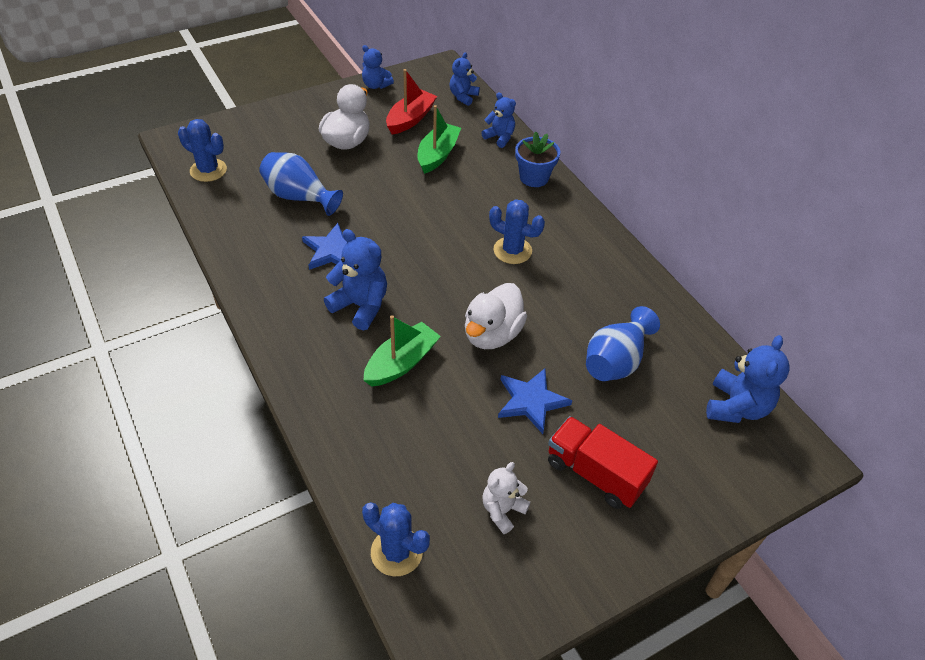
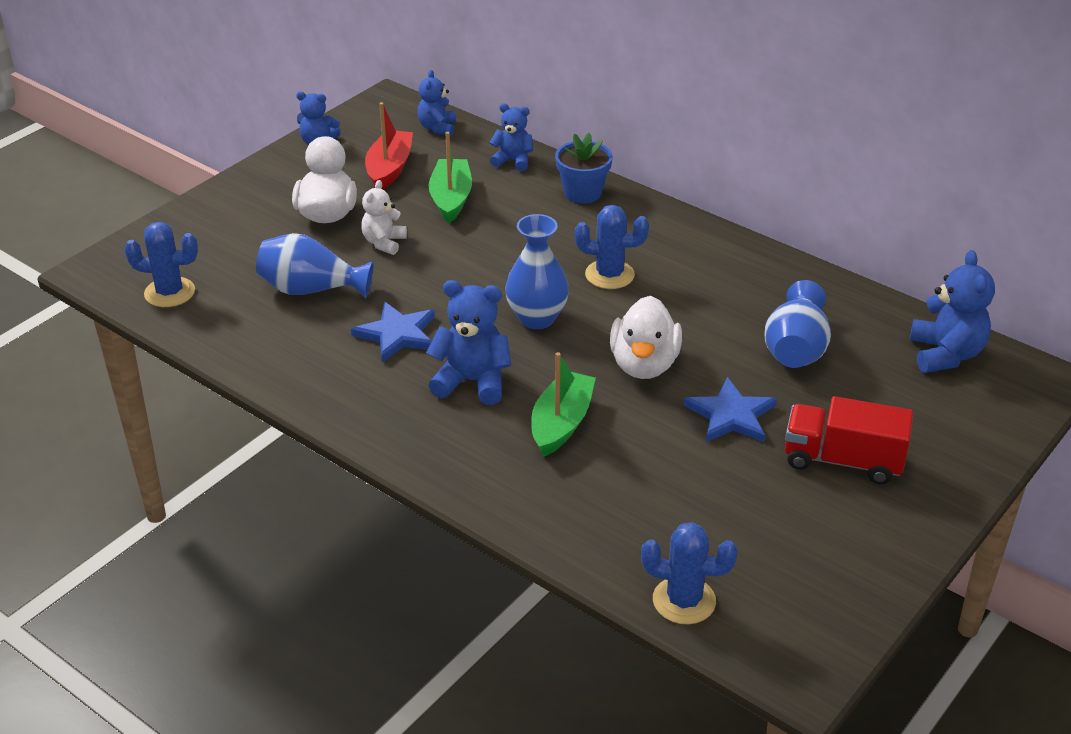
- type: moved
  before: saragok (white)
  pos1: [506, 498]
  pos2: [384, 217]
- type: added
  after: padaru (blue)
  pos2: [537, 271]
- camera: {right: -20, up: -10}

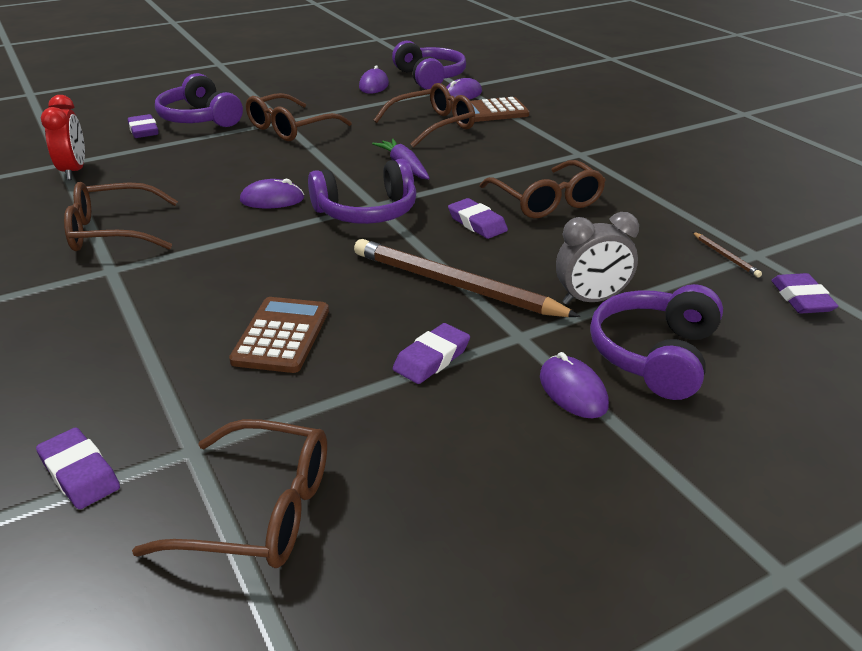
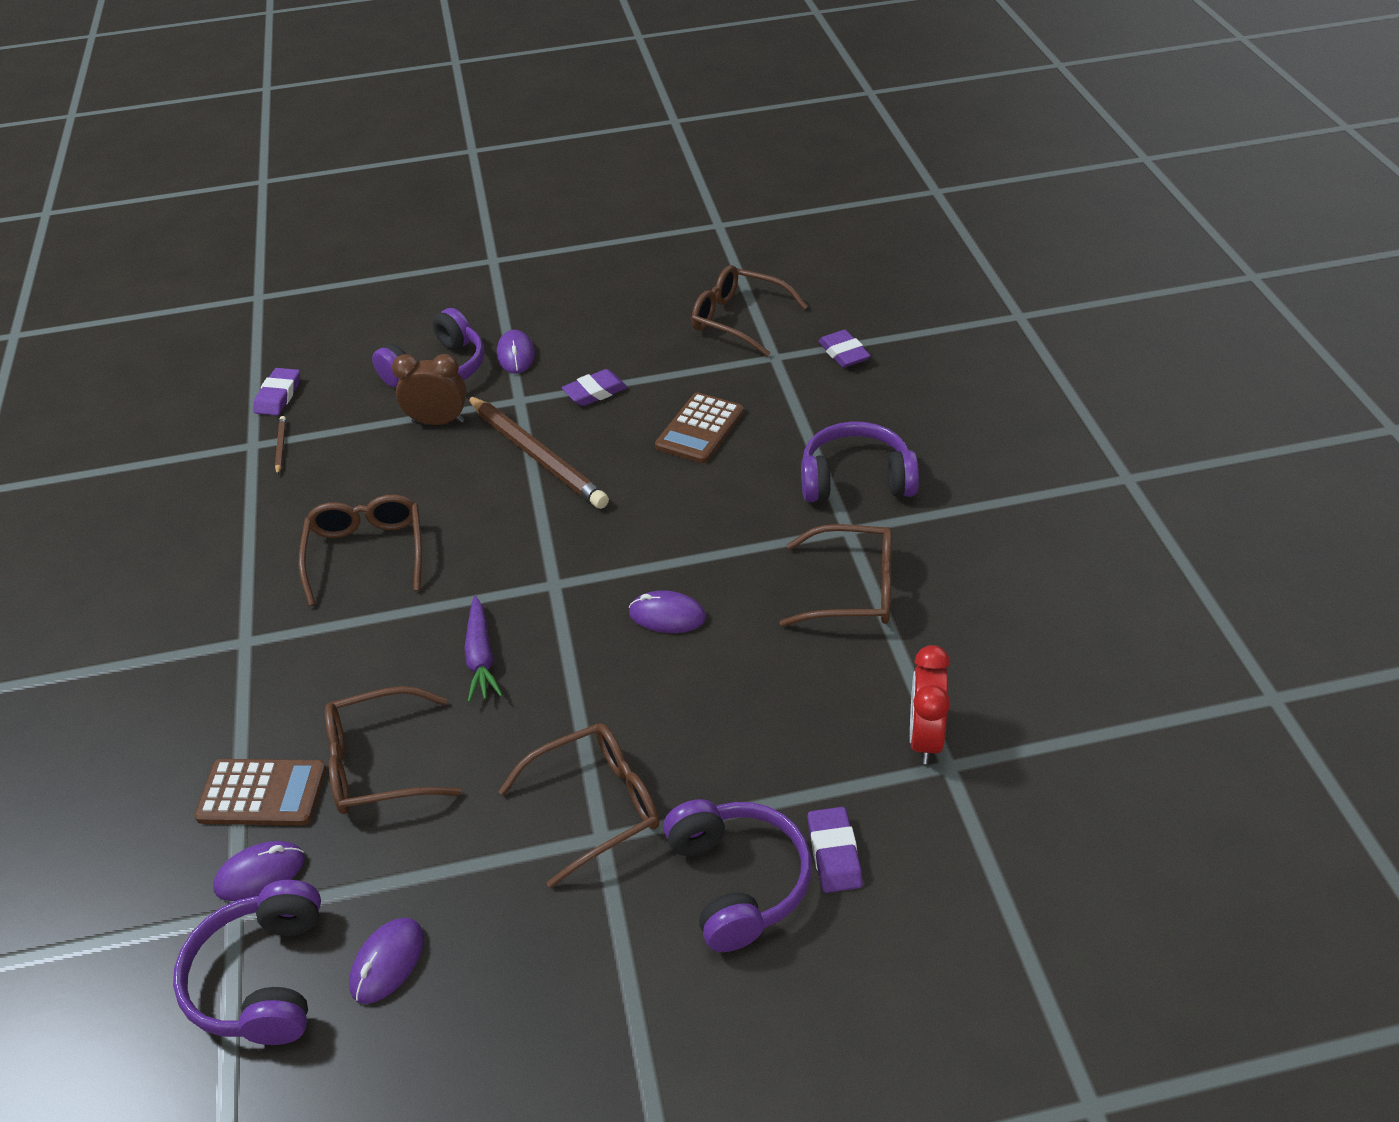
- type: moved
  before: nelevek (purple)
  pos1: [362, 191]
  pos2: [860, 461]
- type: removed
  before: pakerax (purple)
  pos1: [478, 218]
- type: recoloured
  before: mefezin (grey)
  after: mefezin (brown)
  pos1: [597, 258]
  pos2: [429, 389]
- camera: {right: -160, up: 10}

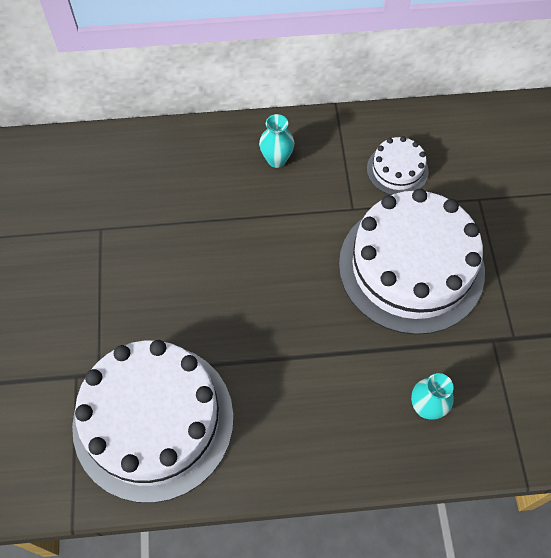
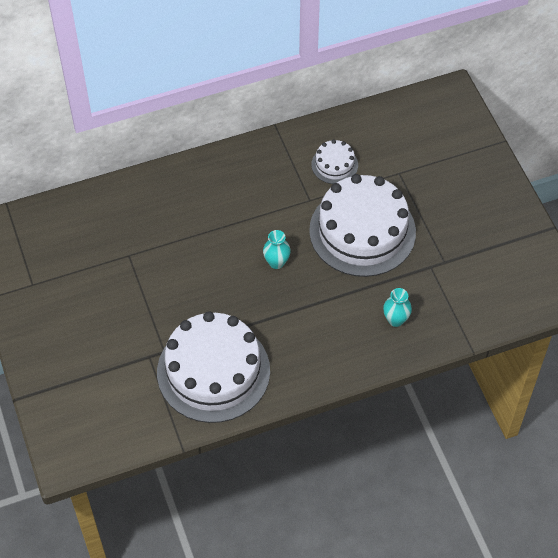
- type: moved
  before: padaru (turquoise)
  pos1: [276, 141]
  pos2: [277, 249]
- camera: {right: -15, up: -5}

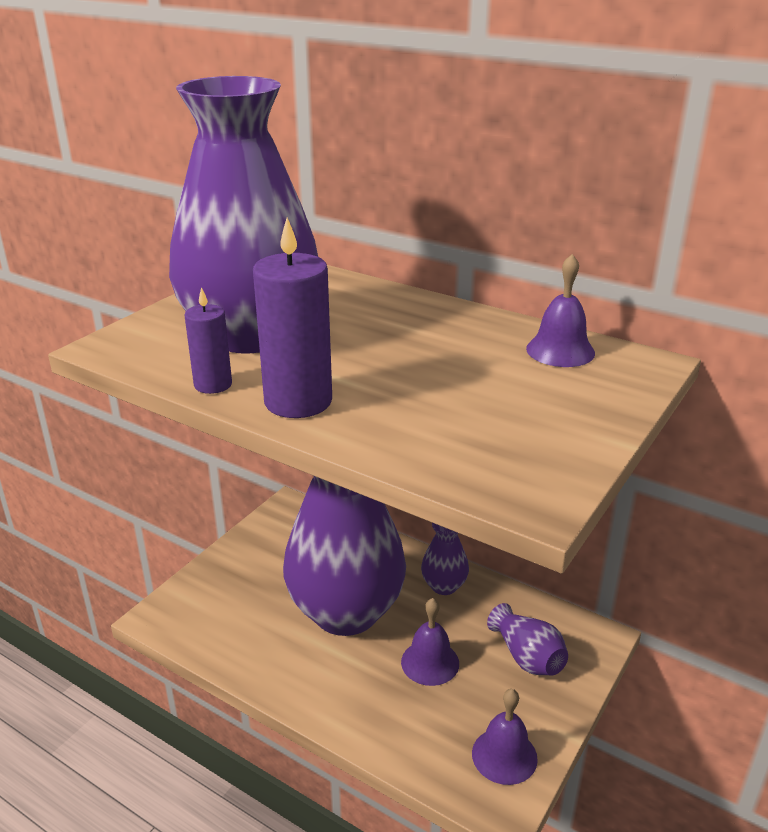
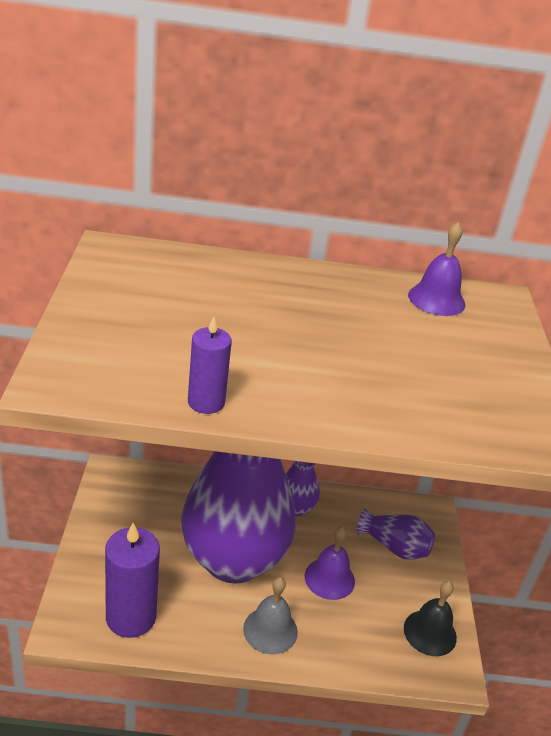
- type: removed
  before: padaru (purple)
  pos1: [243, 214]
- type: moved
  before: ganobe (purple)
  pos1: [292, 318]
  pos2: [132, 580]
- type: recoloured
  before: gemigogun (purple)
  after: gemigogun (black)
  pos1: [505, 737]
  pos2: [430, 618]
- type: added
  after: gemigogun (grey)
  pos2: [270, 616]
- camera: {right: -35, up: 5}

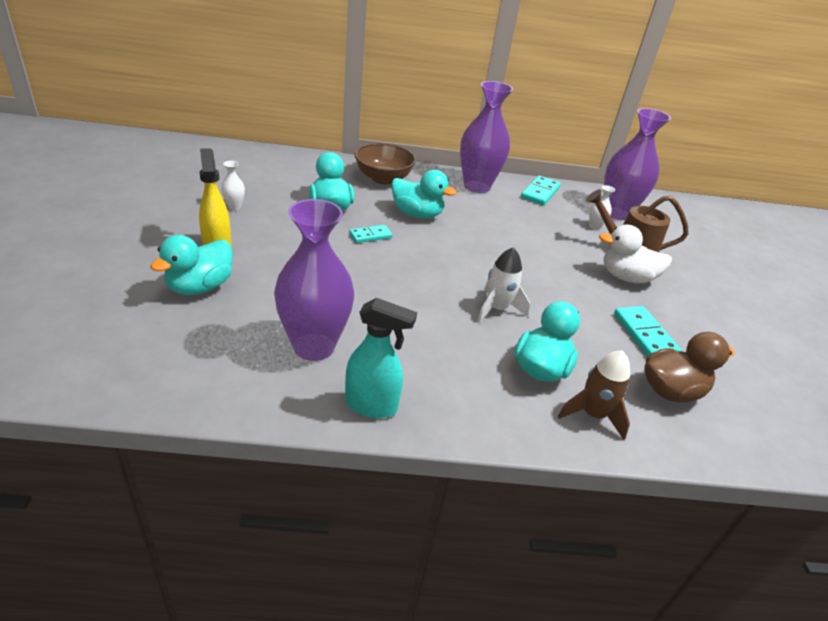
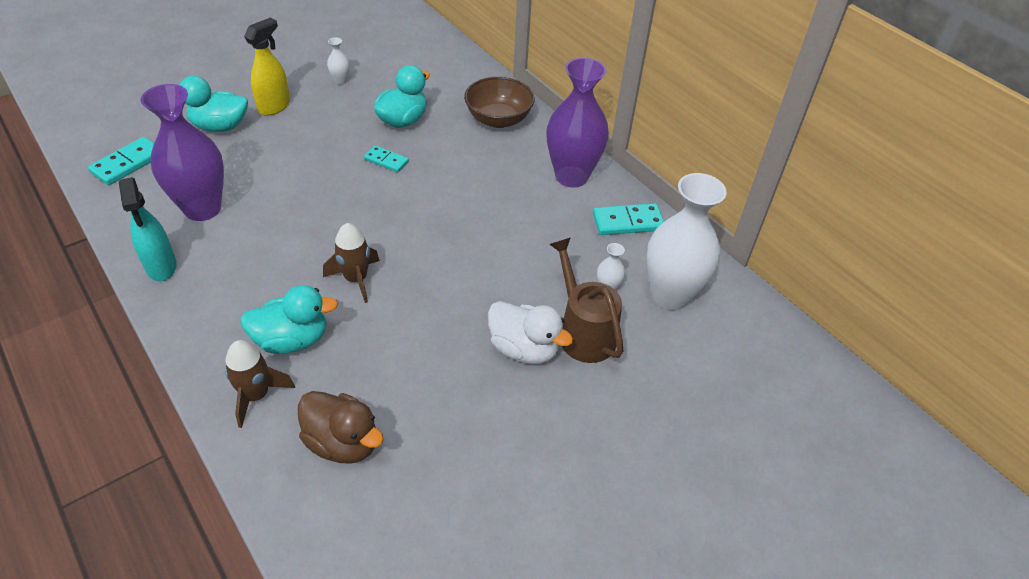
- type: recoloured
  before: padaru (purple)
  after: padaru (white)
  pos1: [637, 164]
  pos2: [686, 241]
- type: removed
  before: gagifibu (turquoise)
  pos1: [424, 194]
- type: turned
  before: gagifibu (white)
  pos1: [635, 254]
  pos2: [530, 332]
  turn: 150
- type: recoloured
  before: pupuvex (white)
  after: pupuvex (brown)
  pos1: [503, 285]
  pos2: [351, 263]
- type: moved
  before: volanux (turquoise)
  pos1: [648, 331]
  pos2: [121, 161]
- camera: {right: 55, up: 10}

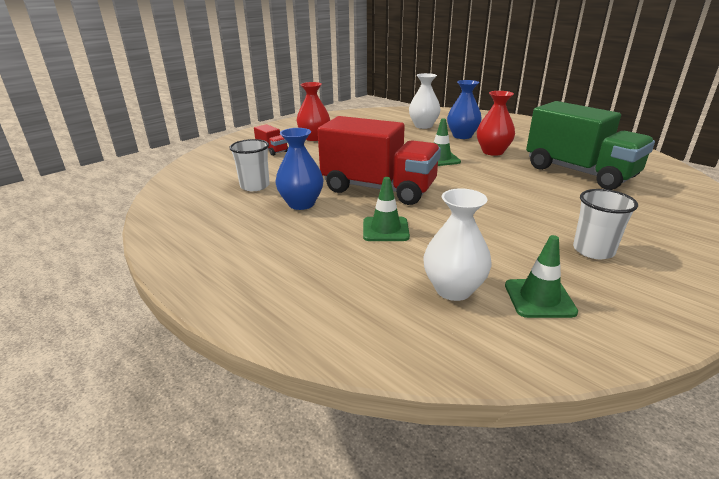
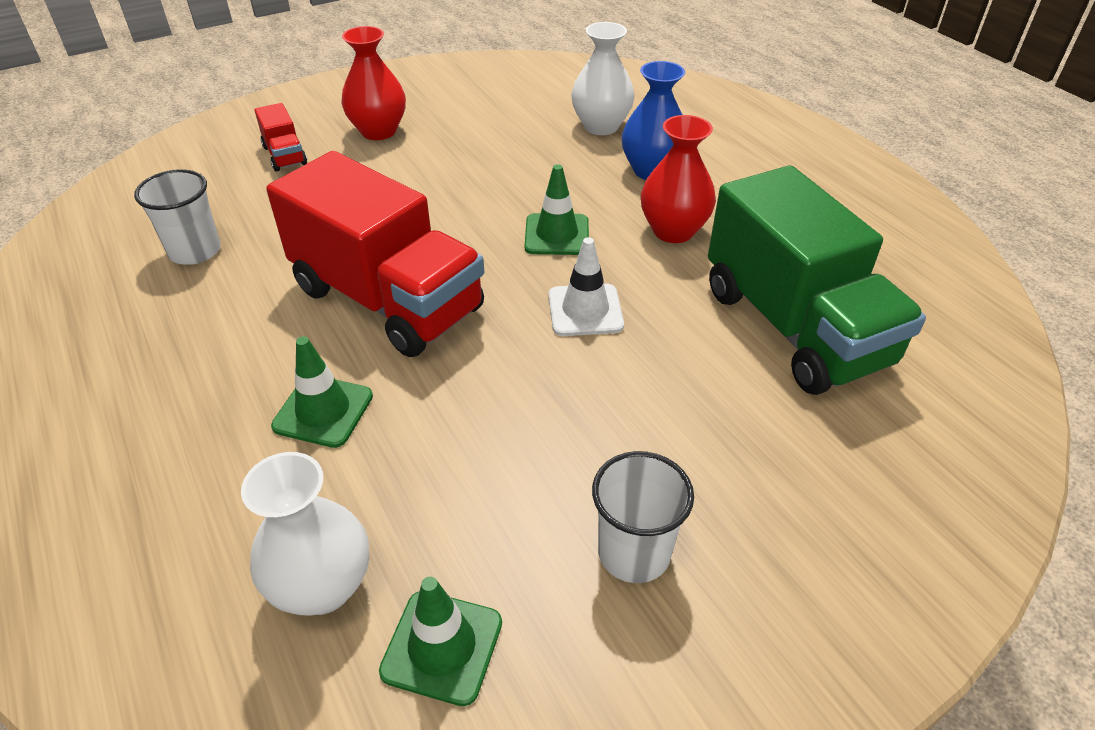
- type: removed
  before: padaru (blue)
  pos1: [299, 169]
- type: added
  after: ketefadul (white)
  pos2: [586, 286]
- camera: {right: 15, up: 15}

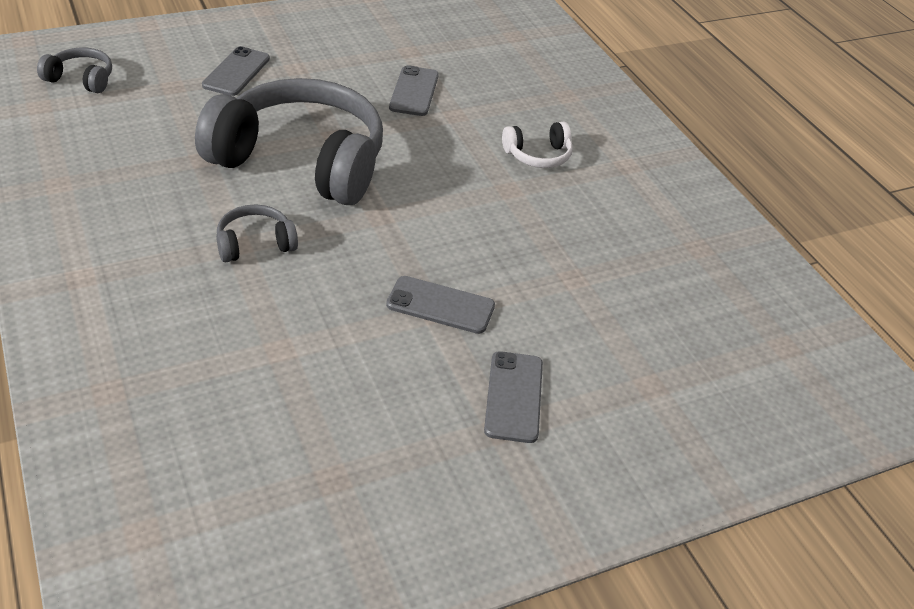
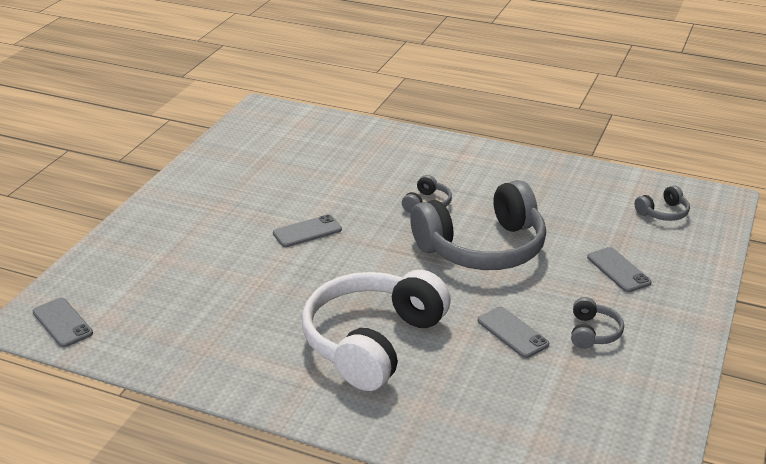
- type: resized
  before: nelevek (white)
  pos1: [537, 145]
  pos2: [376, 330]
  scale: 2.41
- type: moved
  before: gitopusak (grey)
  pos1: [513, 397]
  pos2: [63, 322]
- type: added
  after: nelevek (grey)
  pos2: [597, 323]
- camera: {right: 140, up: -10}

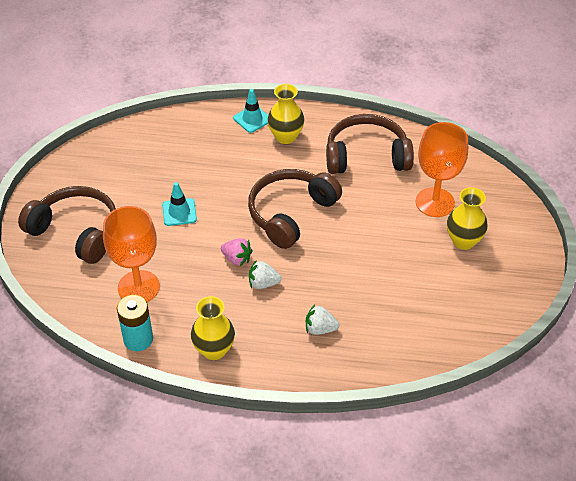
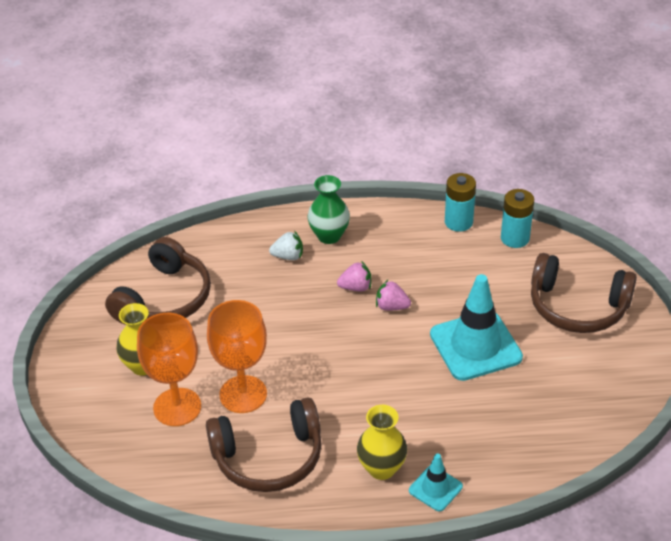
- type: moved
  before: nelevek (brown)
  pos1: [295, 209]
  pos2: [158, 281]
- type: resized
  before: ketefadul (turquoise)
  pos1: [179, 204]
  pos2: [476, 327]
  scale: 1.97
- type: moved
  before: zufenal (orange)
  pos1: [131, 254]
  pos2: [237, 356]
- type: recoloured
  before: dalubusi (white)
  after: dalubusi (pink)
  pos1: [265, 274]
  pos2: [354, 276]
- type: removed
  before: padaru (yellow)
  pos1: [213, 328]
- type: added
  after: padaru (green)
  pos2: [329, 209]
- type: added
  after: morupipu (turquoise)
  pos2: [517, 218]
- camera: {right: 170, up: -5}

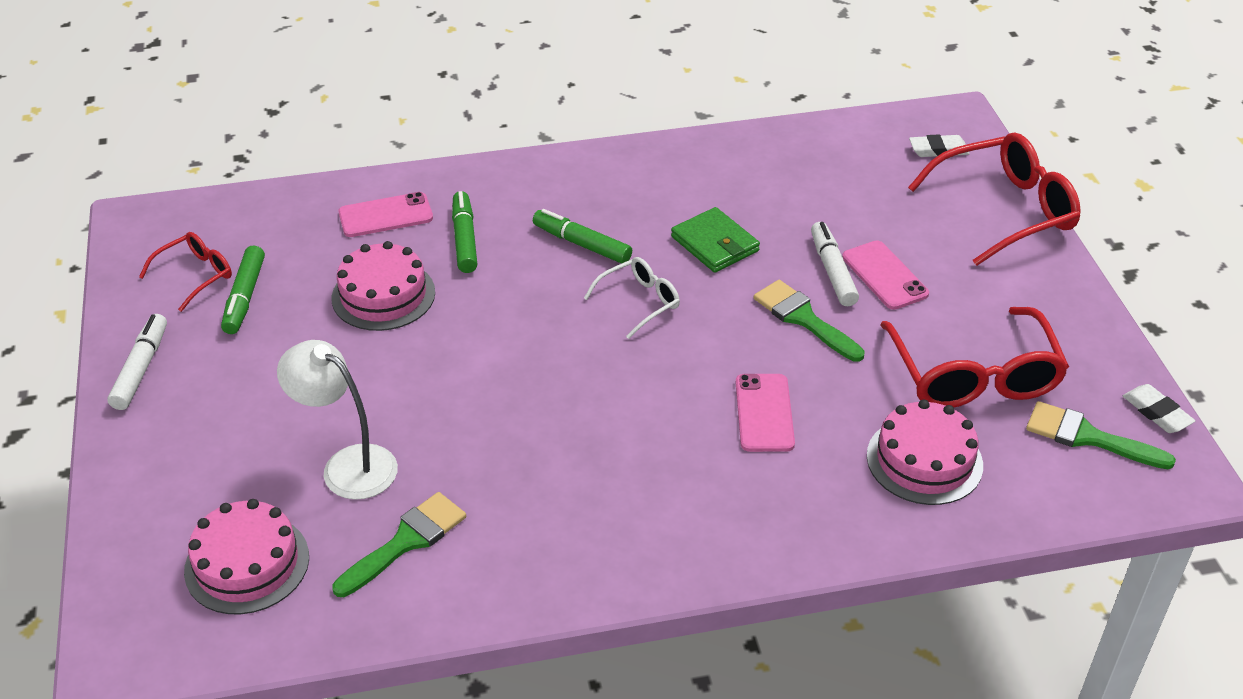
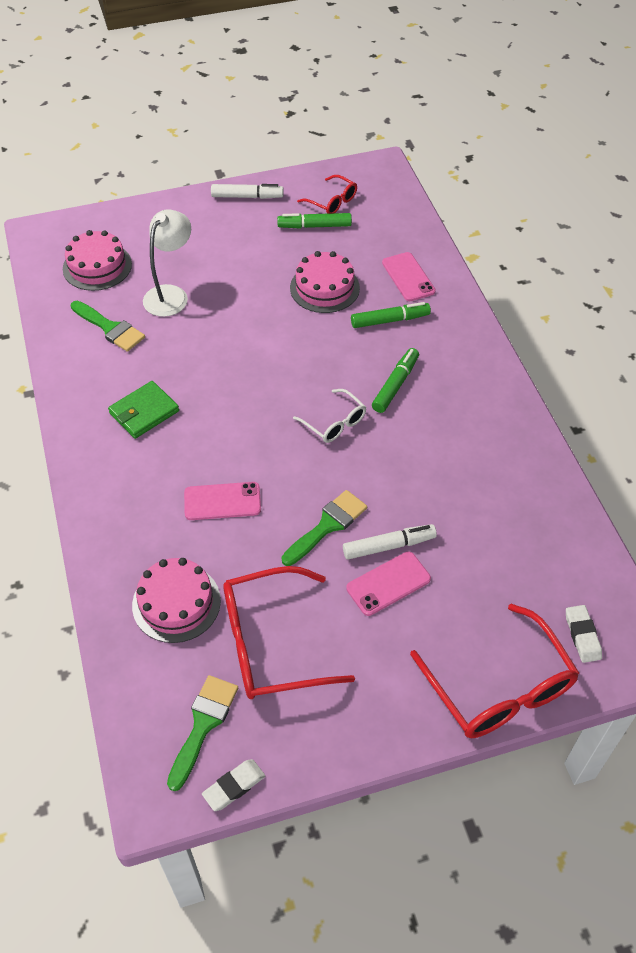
- type: moved
  before: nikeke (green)
  pos1: [715, 240]
  pos2: [143, 410]
- camera: {right: 85, up: 10}

